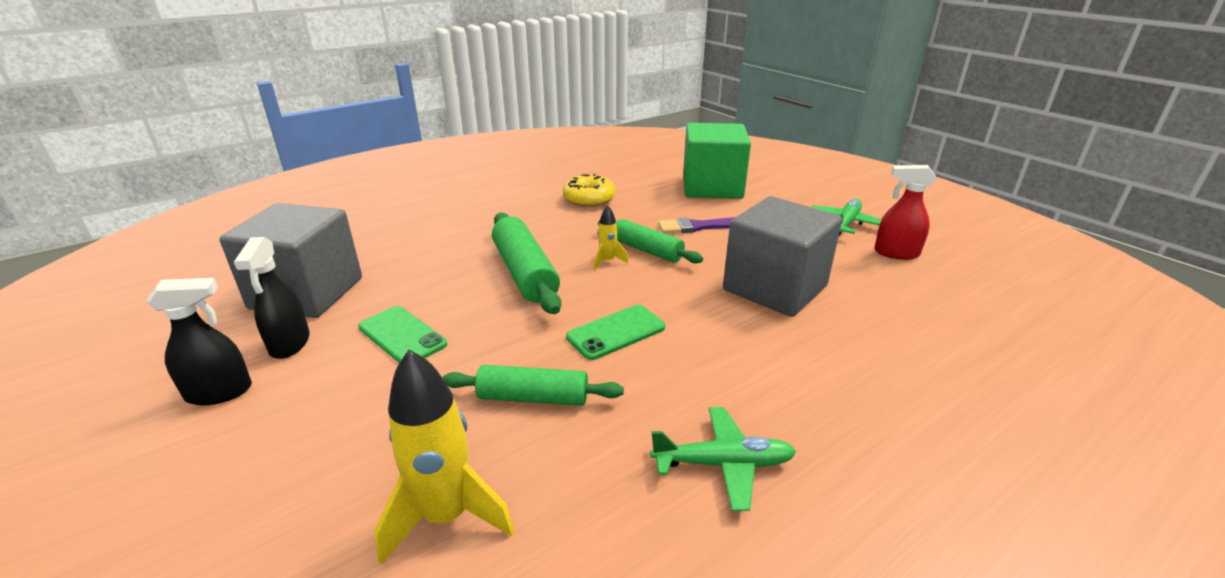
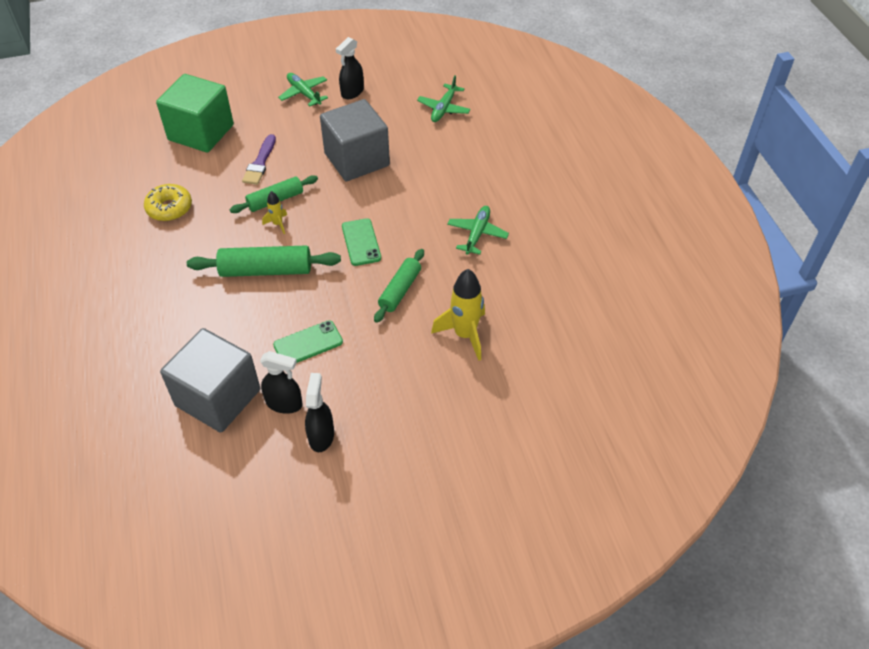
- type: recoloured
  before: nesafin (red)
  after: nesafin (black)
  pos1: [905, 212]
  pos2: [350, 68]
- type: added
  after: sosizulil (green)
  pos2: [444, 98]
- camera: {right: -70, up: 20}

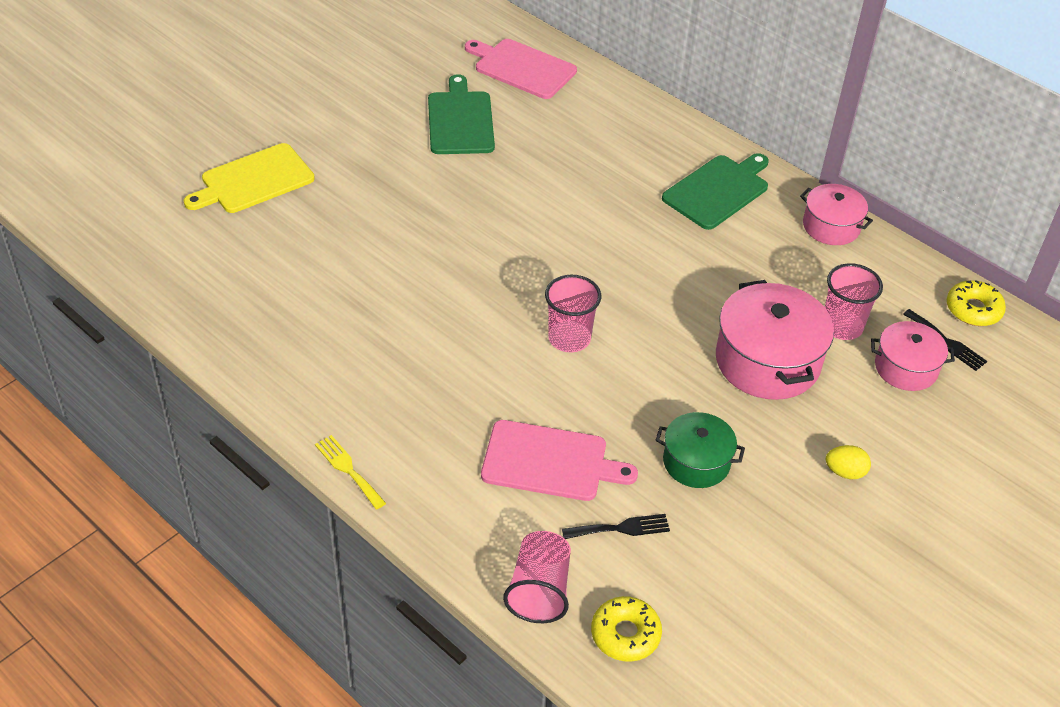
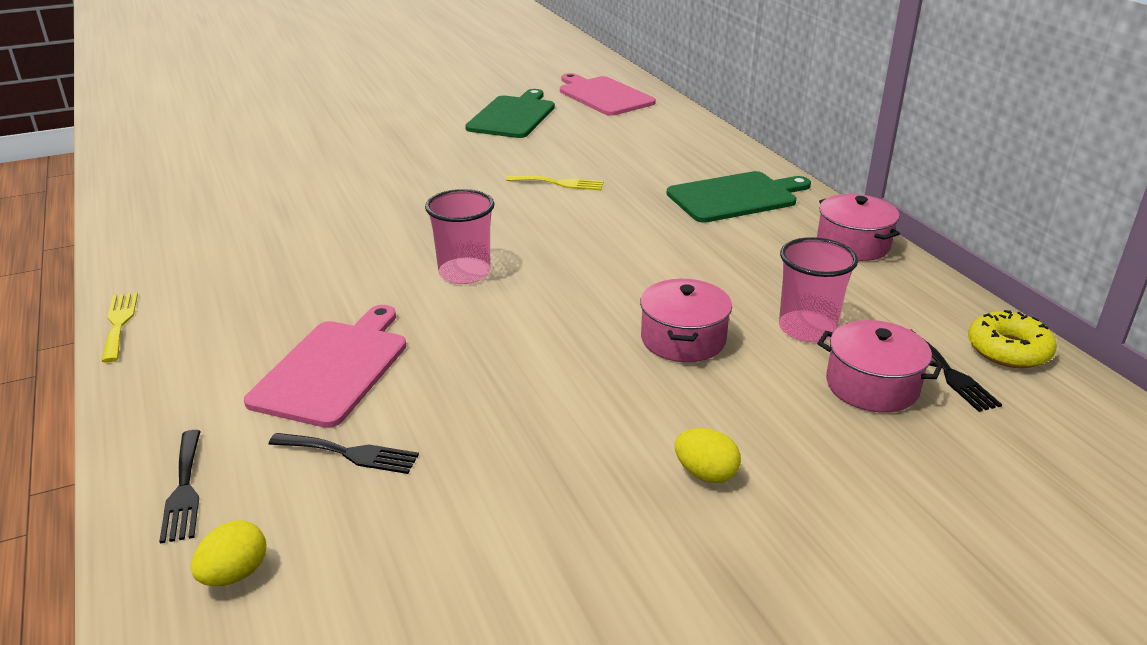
- type: removed
  before: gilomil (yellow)
  pos1: [249, 178]
- type: resized
  before: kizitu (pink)
  pos1: [775, 340]
  pos2: [686, 320]
  scale: 0.6
- type: removed
  before: kizitu (green)
  pos1: [700, 450]
- type: turned
  before: gilomil (pink)
  pos1: [559, 460]
  pos2: [325, 366]
  turn: -105
- type: replaced
  before: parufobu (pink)
  after: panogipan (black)
  pos1: [537, 577]
  pos2: [180, 487]
- type: replaced
  before: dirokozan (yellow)
  after: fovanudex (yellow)
  pos1: [626, 629]
  pos2: [228, 553]
- type: added
  after: panogipan (yellow)
  pos2: [555, 182]
- camera: {right: 25, up: -15}

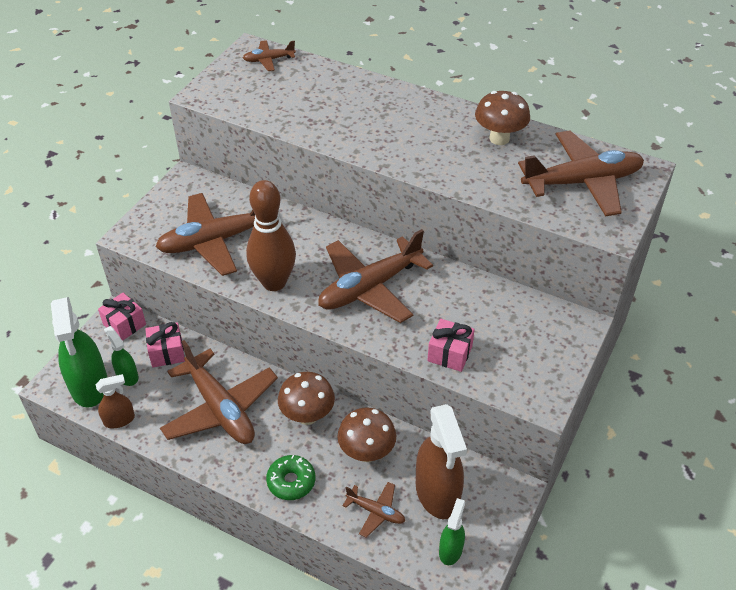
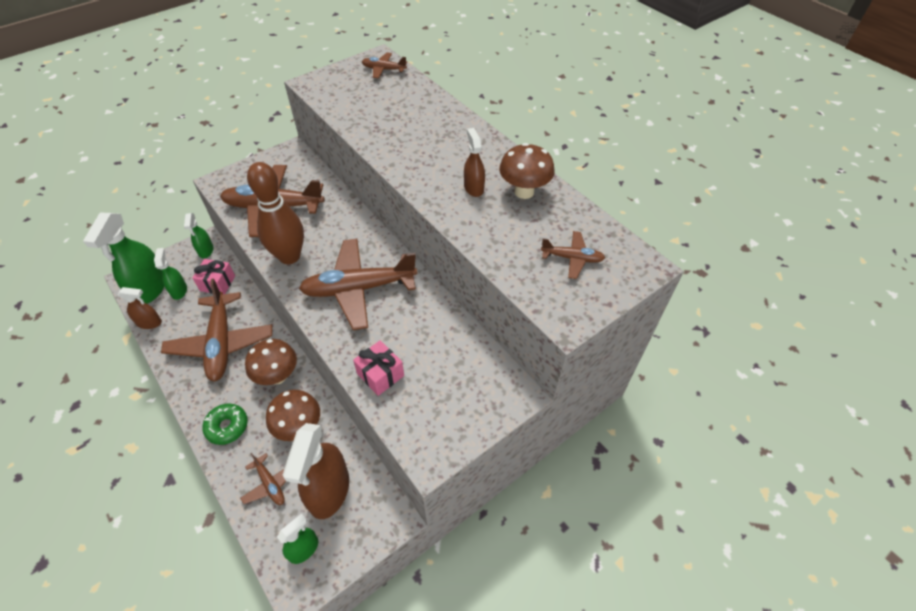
- type: resized
  before: sosizulil (brown)
  pos1: [581, 173]
  pos2: [573, 255]
  scale: 0.48
- type: replaced
  before: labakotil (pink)
  after: nesafin (green)
  pos1: [122, 317]
  pos2: [198, 235]
- type: added
  after: nesafin (brown)
  pos2: [474, 162]
- camera: {right: 25, up: 5}

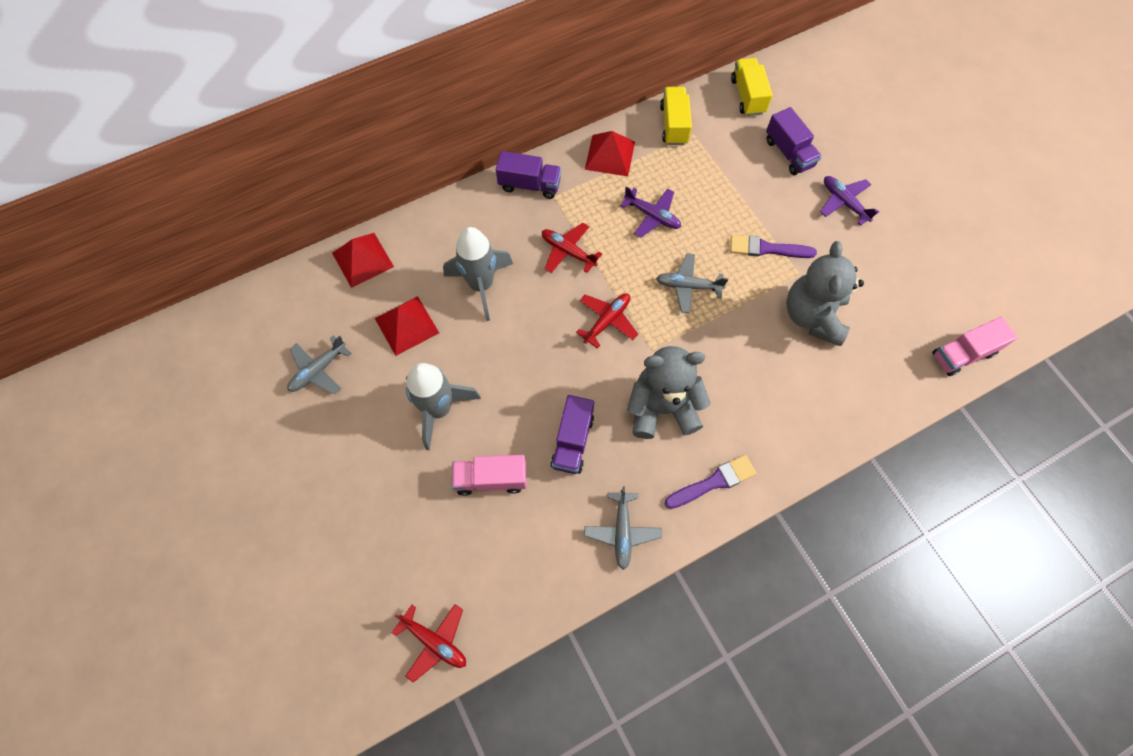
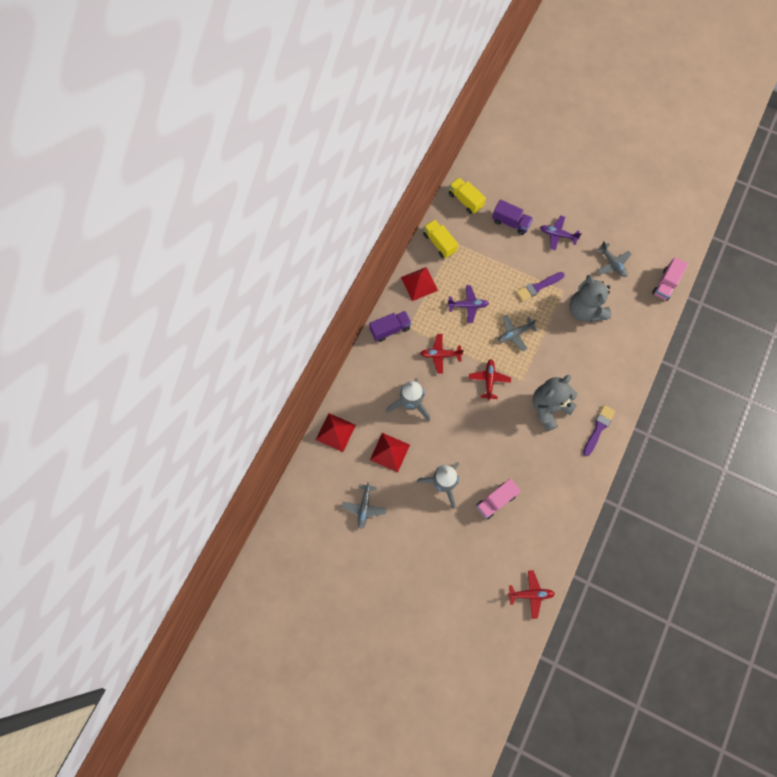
- type: removed
  before: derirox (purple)
  pos1: [572, 434]
- type: moved
  before: sosizulil (grey)
  pos1: [623, 528]
  pos2: [613, 259]
- camera: {right: -35, up: 5}

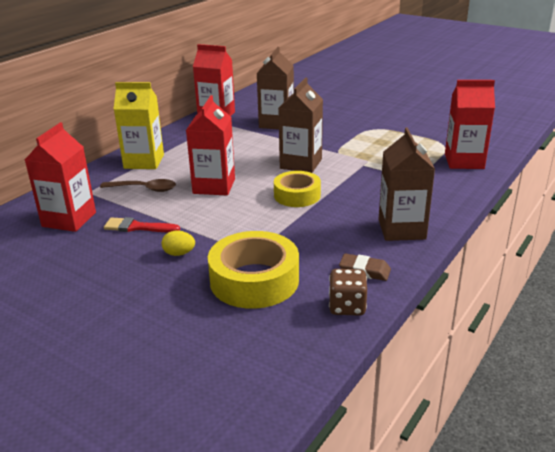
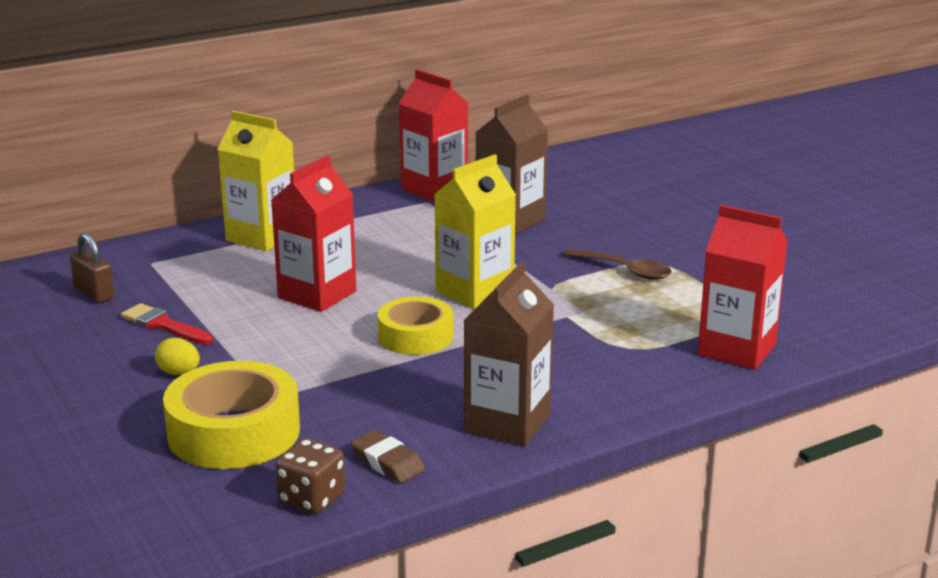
- type: recoloured
  before: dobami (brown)
  after: dobami (yellow)
  pos1: [300, 125]
  pos2: [475, 231]
- type: replaced
  before: dobami (red)
  after: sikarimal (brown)
  pos1: [60, 177]
  pos2: [92, 268]
- type: moved
  before: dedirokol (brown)
  pos1: [138, 185]
  pos2: [617, 264]
- camera: {right: 25, up: -5}

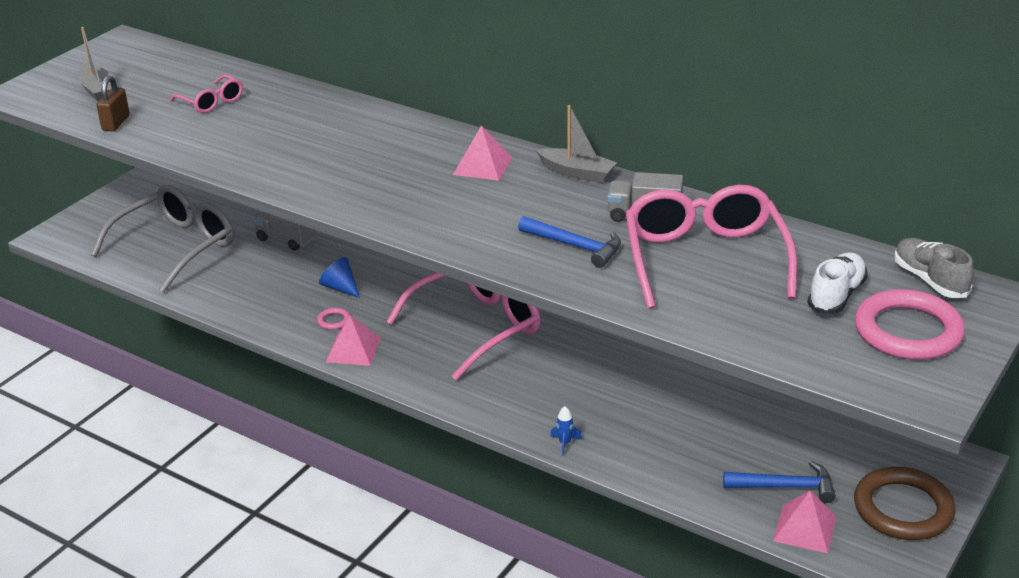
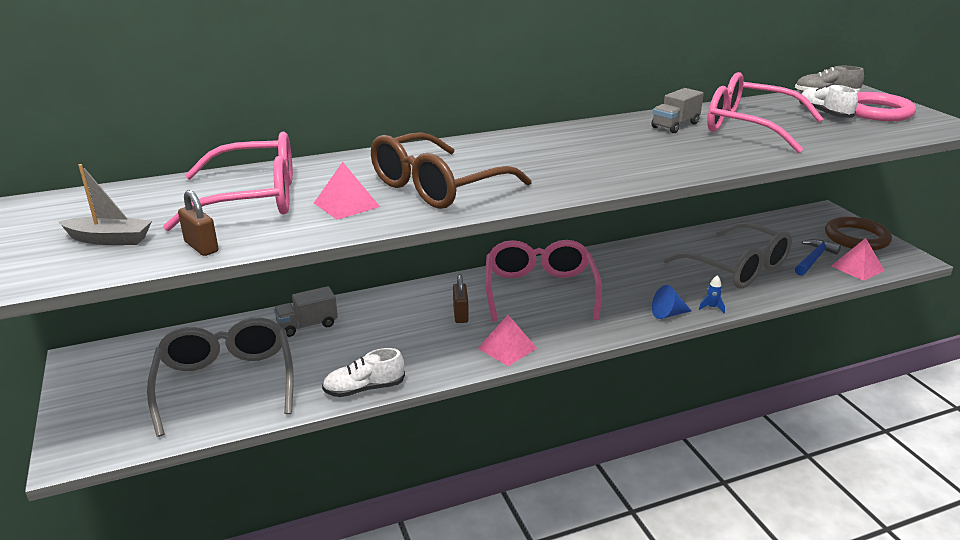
- type: resized
  before: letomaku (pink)
  pos1: [206, 93]
  pos2: [228, 181]
  scale: 2.09
- type: removed
  before: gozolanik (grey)
  pos1: [576, 144]
- type: moved
  before: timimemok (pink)
  pos1: [483, 153]
  pos2: [347, 191]
- type: removed
  before: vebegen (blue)
  pos1: [569, 242]
- type: moved
  before: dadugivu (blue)
  pos1: [339, 277]
  pos2: [671, 302]
- type: removed
  before: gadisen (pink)
  pos1: [333, 319]
- type: added
  after: letomaku (brown)
  pos2: [451, 170]
- type: added
  after: letomaku (grey)
  pos2: [728, 255]
- type: added
  after: sikarimal (brown)
  pos2: [461, 298]
- type: added
  after: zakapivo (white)
  pos2: [363, 372]
- camera: {right: -55, up: -5}

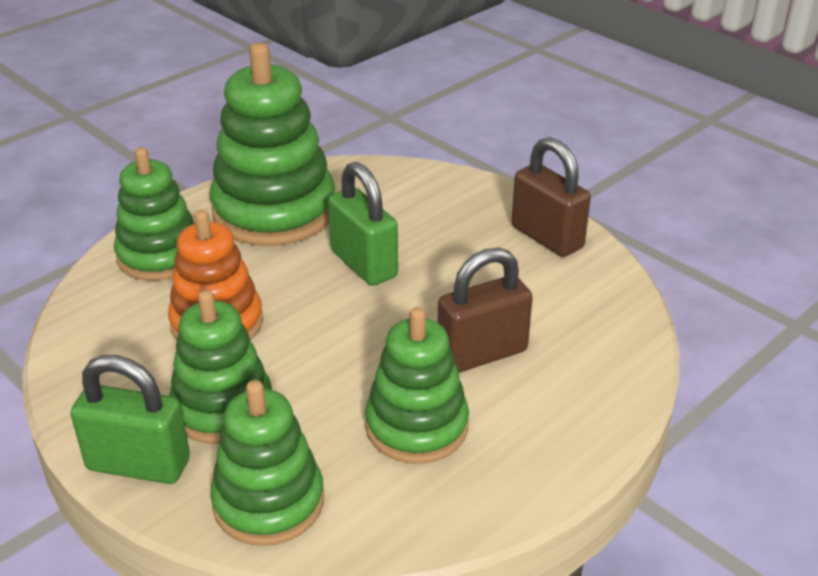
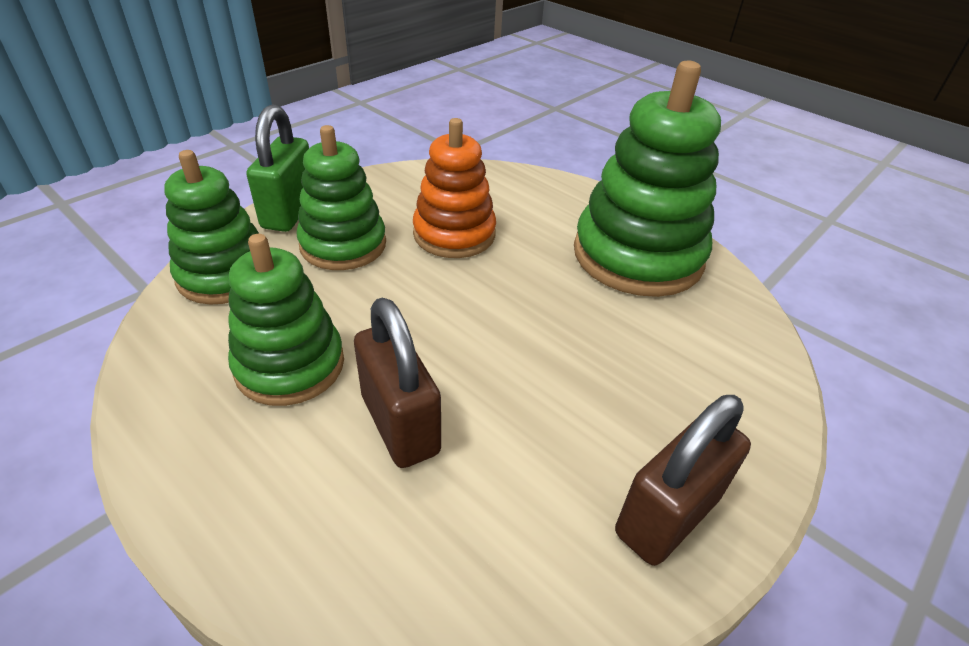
- type: removed
  before: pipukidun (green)
  pos1: [154, 214]
- type: removed
  before: sikarimal (green)
  pos1: [363, 224]
- camera: {right: 85, up: 5}

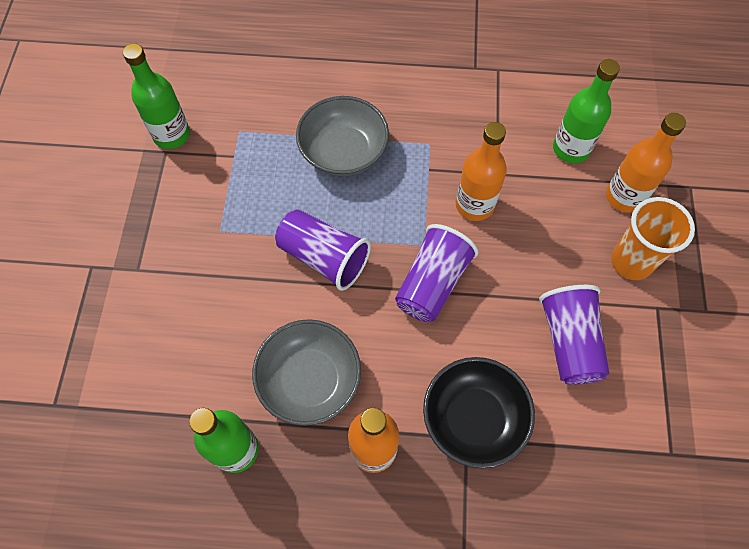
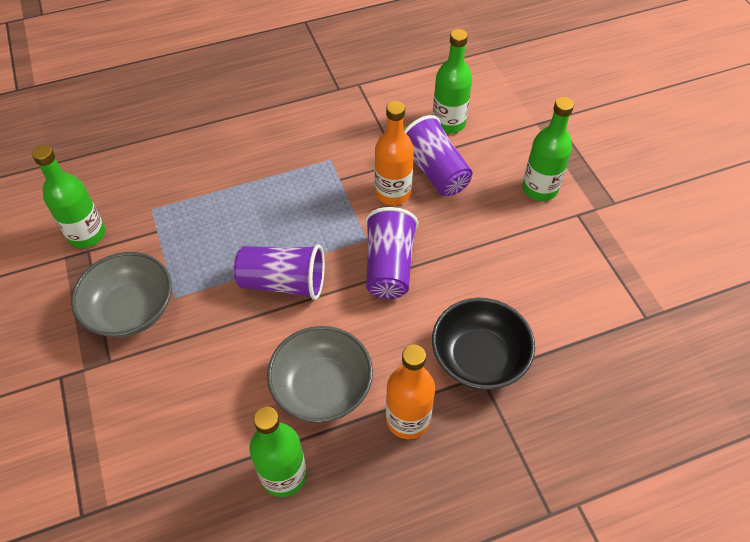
- type: moved
  before: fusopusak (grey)
  pos1: [342, 136]
  pos2: [121, 295]
- type: removed
  before: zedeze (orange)
  pos1: [646, 163]
- type: replaced
  before: parufobu (orange)
  after: zedeze (green)
  pos1: [653, 238]
  pos2: [548, 149]
- type: moved
  before: parufobu (purple)
  pos1: [574, 335]
  pos2: [438, 155]
- camera: {right: -25, up: -10}

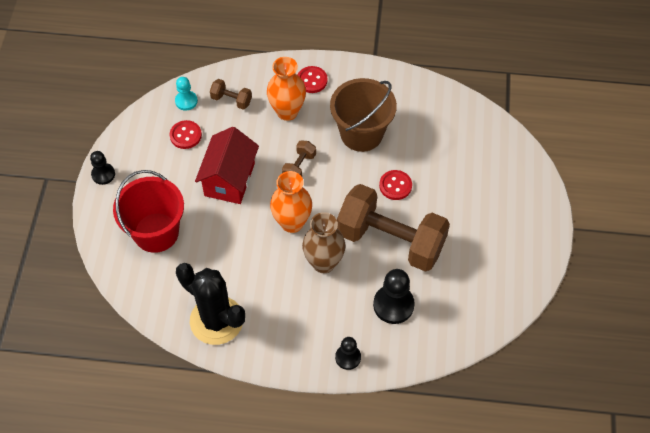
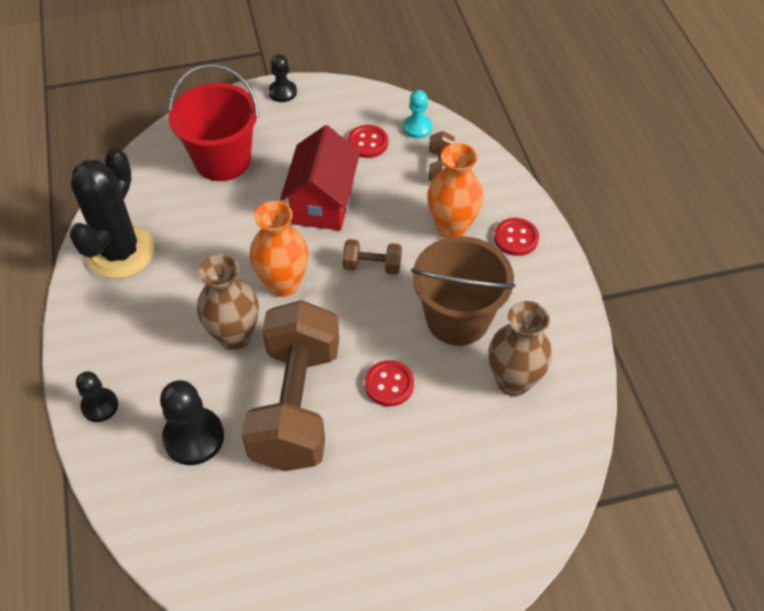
- type: turned
  before: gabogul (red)
  pos1: [227, 165]
  pos2: [320, 178]
  turn: -75
- type: added
  after: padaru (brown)
  pos2: [520, 348]
- camera: {right: 70, up: -5}

